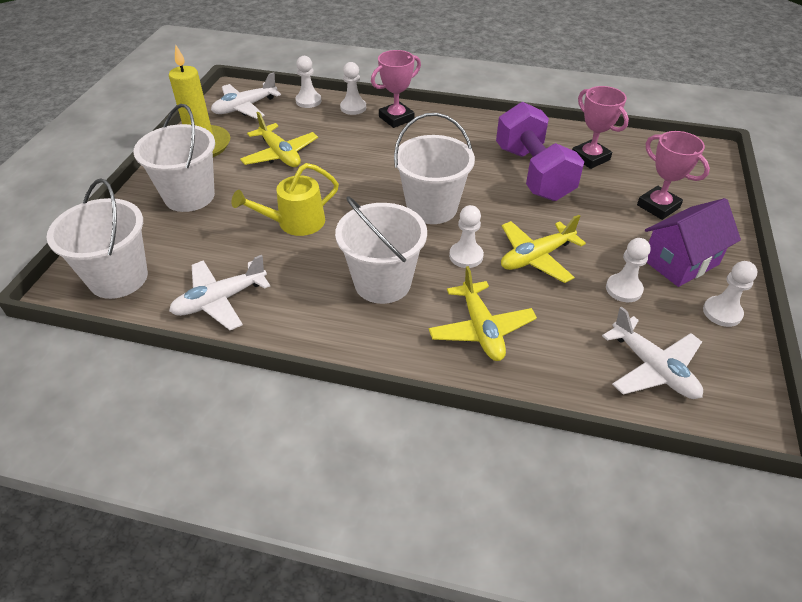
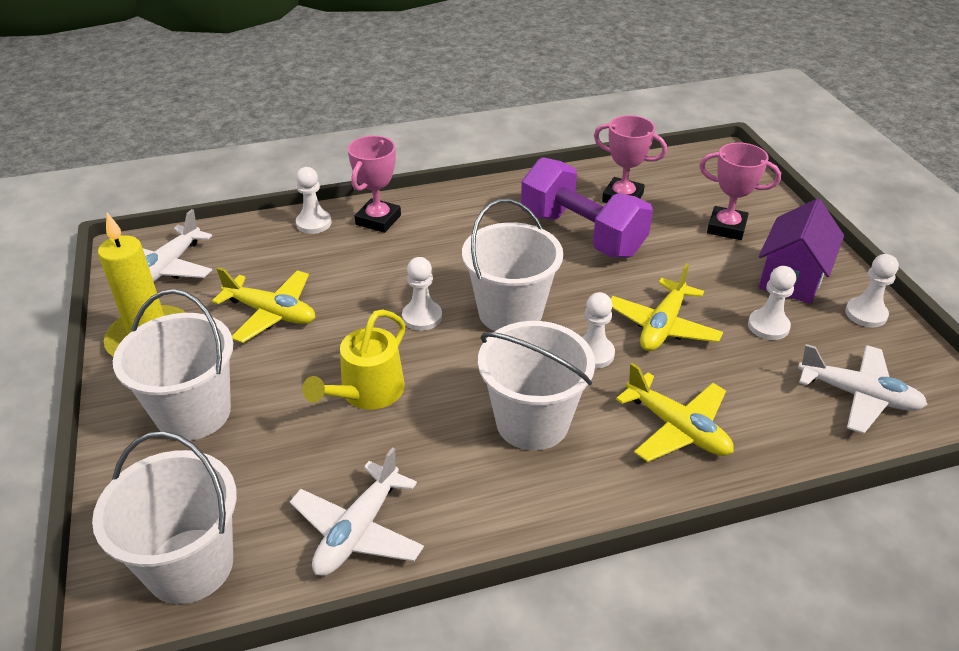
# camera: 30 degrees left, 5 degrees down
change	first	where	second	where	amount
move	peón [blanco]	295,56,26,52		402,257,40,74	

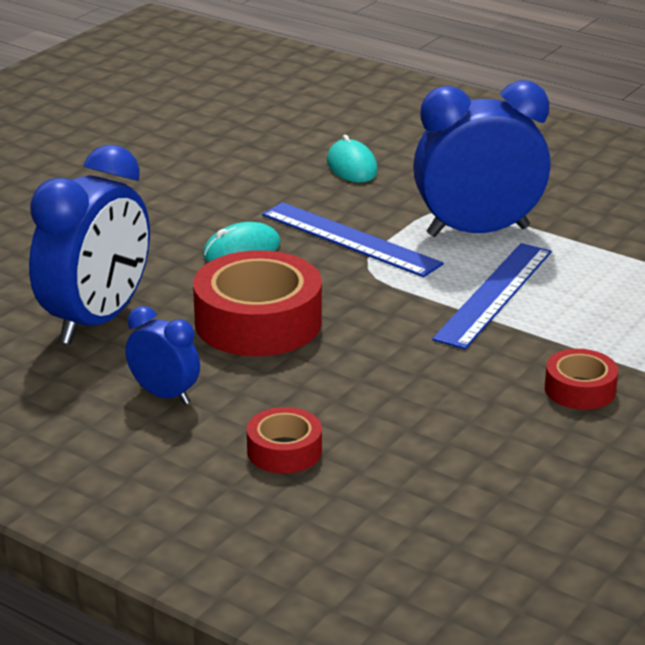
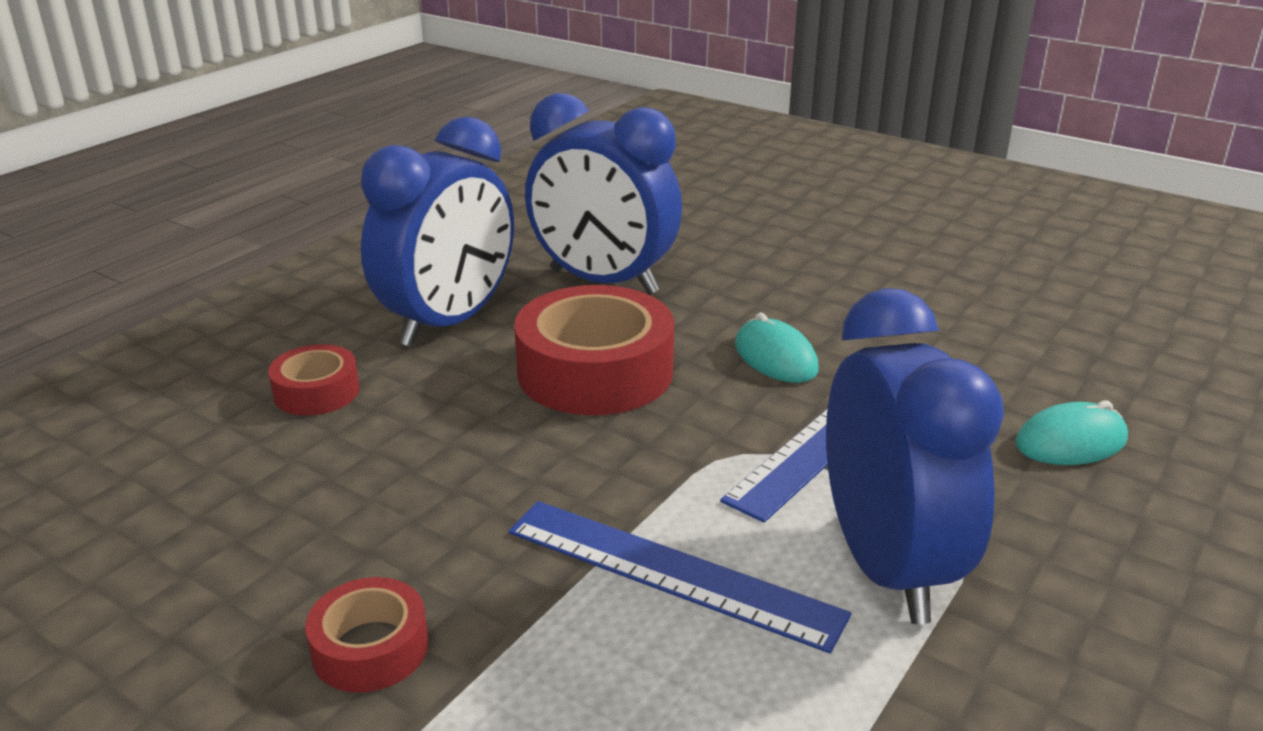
# camera: 90 degrees right, 0 degrees up
change	first	where	second	where	amount
resize	despertador [azul]	126,306,74,99		361,117,153,230	x1.98

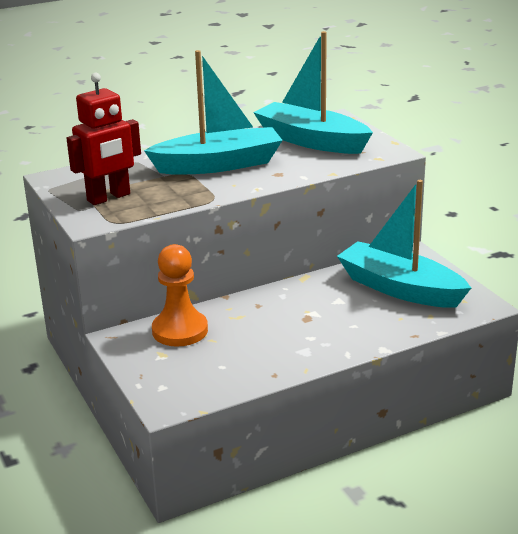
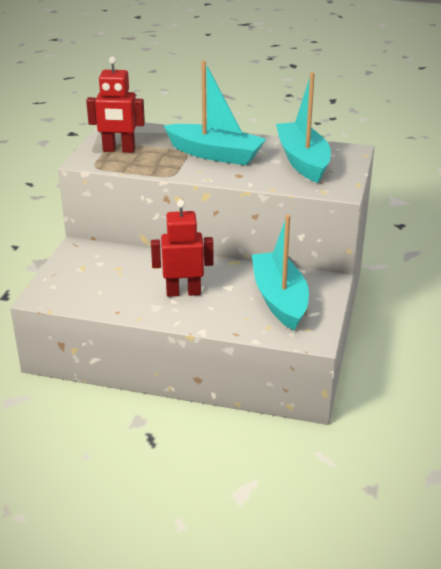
# camera: 40 degrees right, 5 degrees up
change	first	where	second	where	amount
delete	peón [naranja]	152,244,56,103			
insert			robot [rojo]	151,200,62,97	

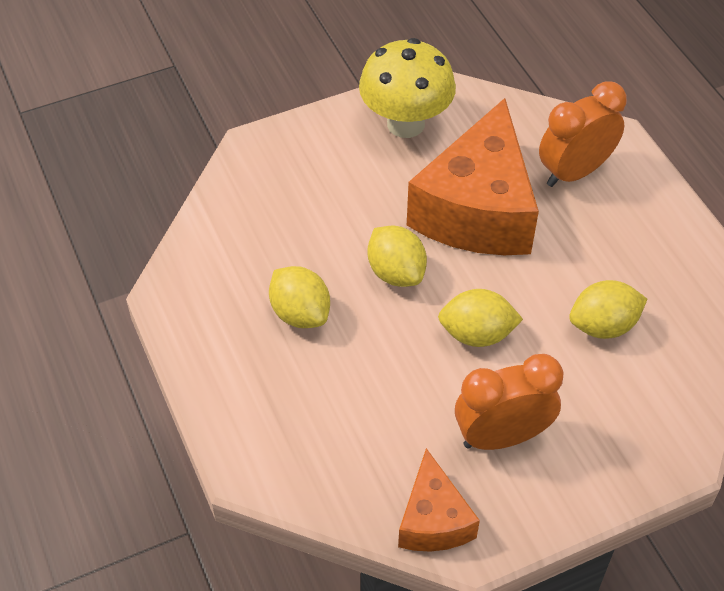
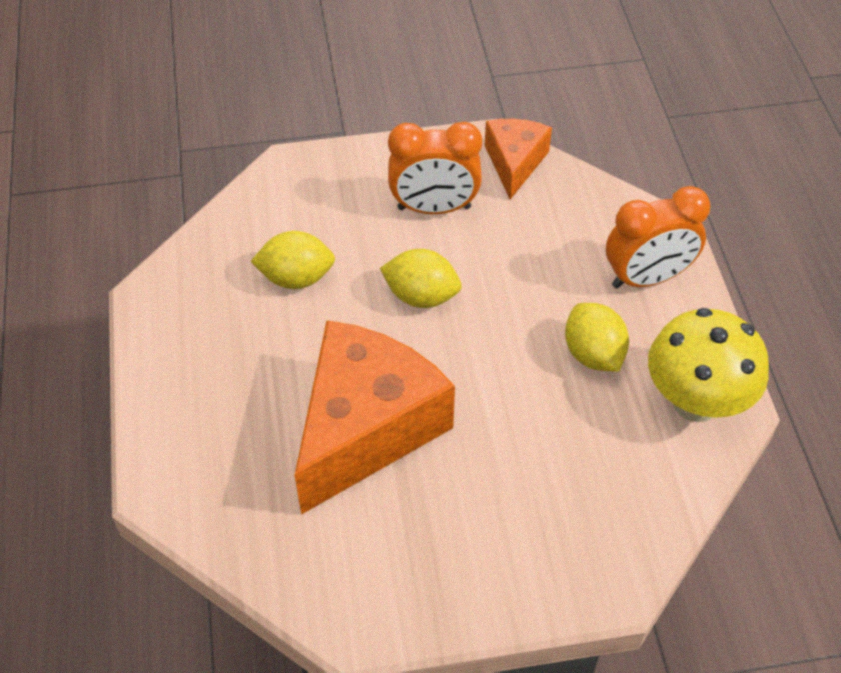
# camera: 165 degrees left, 0 degrees up
change	first	where	second	where	amount
move	seta [amarillo]	359,38,97,100		648,308,121,114	
delete	limón [amarillo]	367,225,60,62			
move	despertador [naranja]	539,81,88,106		606,186,104,103	

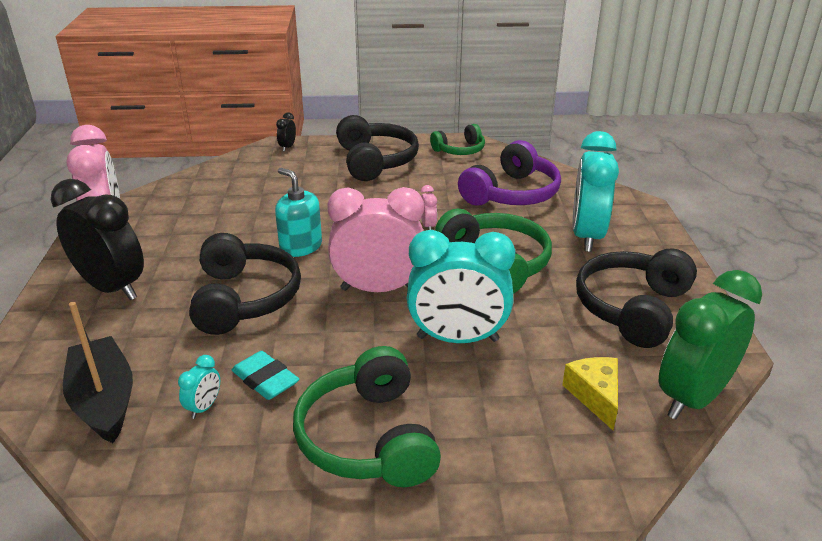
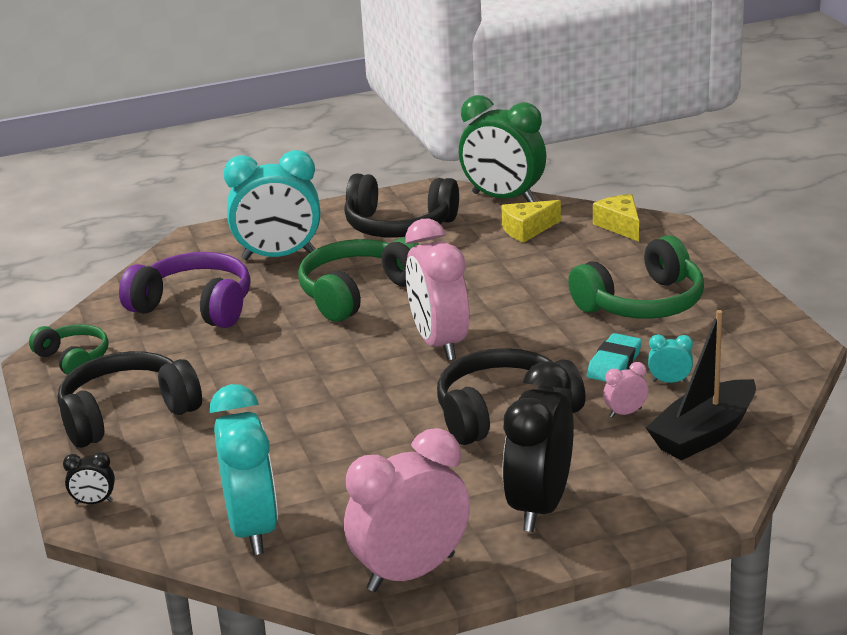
# camera: 105 degrees left, 5 degrees down
change	first	where	second	where	amount
delete	dispensador de jabón [turquesa]	275,168,47,89			
move	despertador [turquesa]	407,230,108,113		210,384,68,171	
move	despertador [rosa]	421,185,16,45		603,362,45,56	
insert			queso [amarillo]	593,194,46,48	

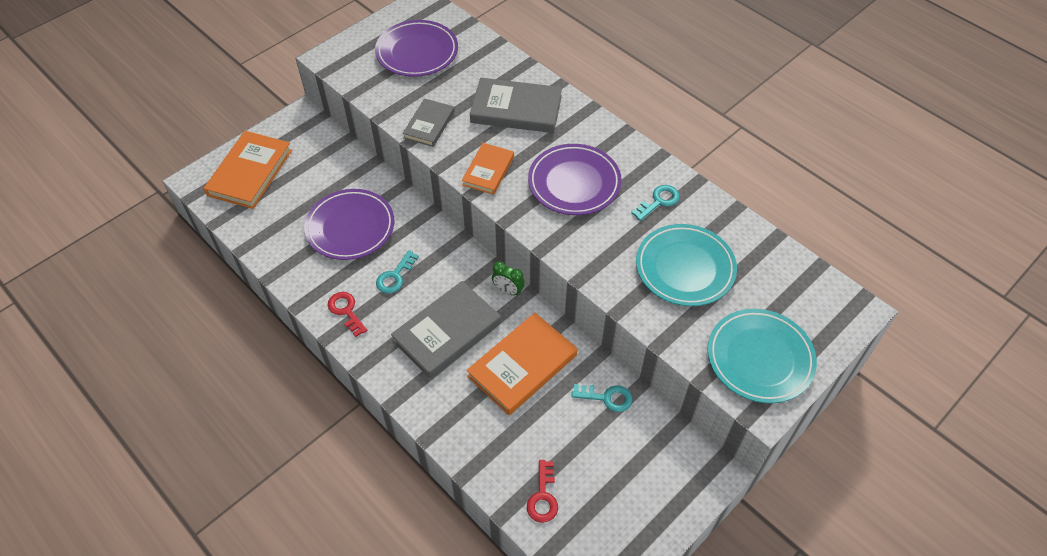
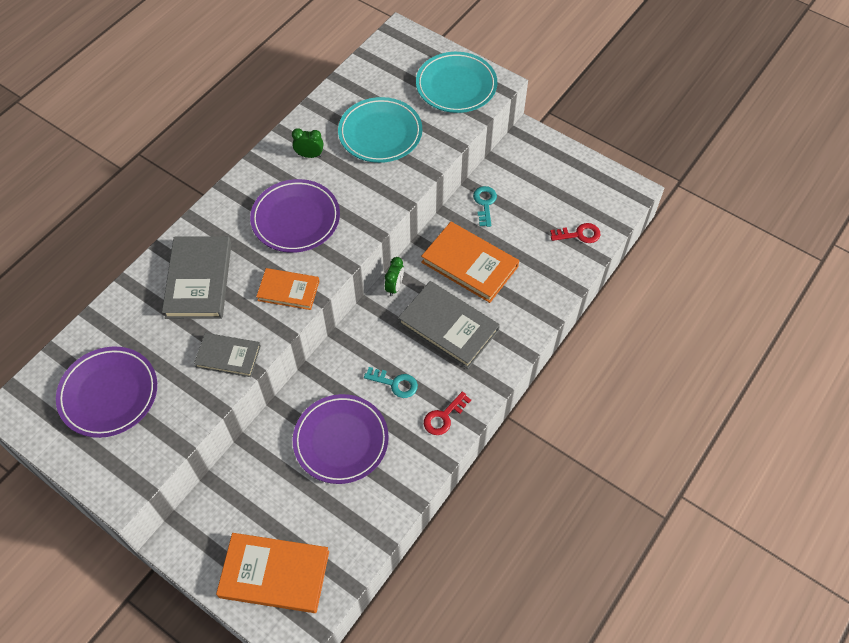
# camera: 100 degrees left, 5 degrees up
change	first	where	second	where	amount
replace	llave [turquesa]	631,185,49,36	despertador [verde]	292,128,32,30	

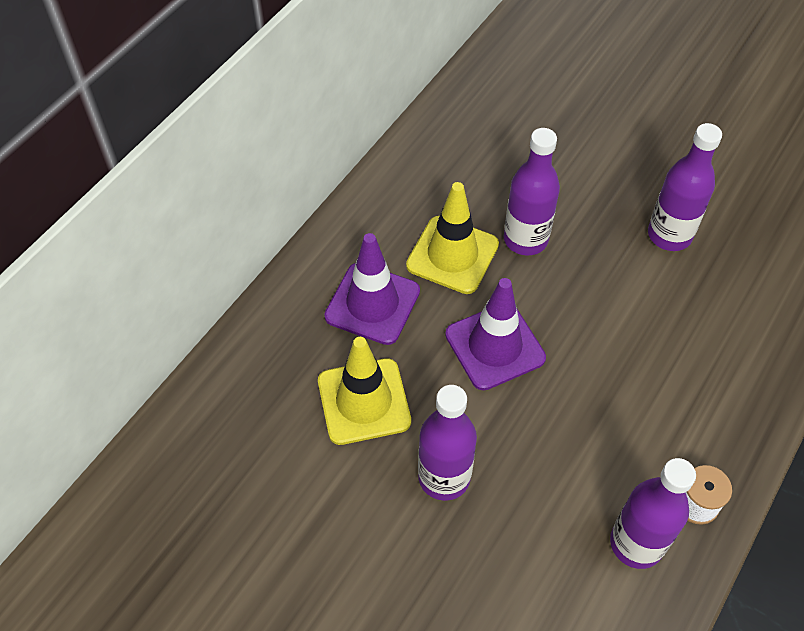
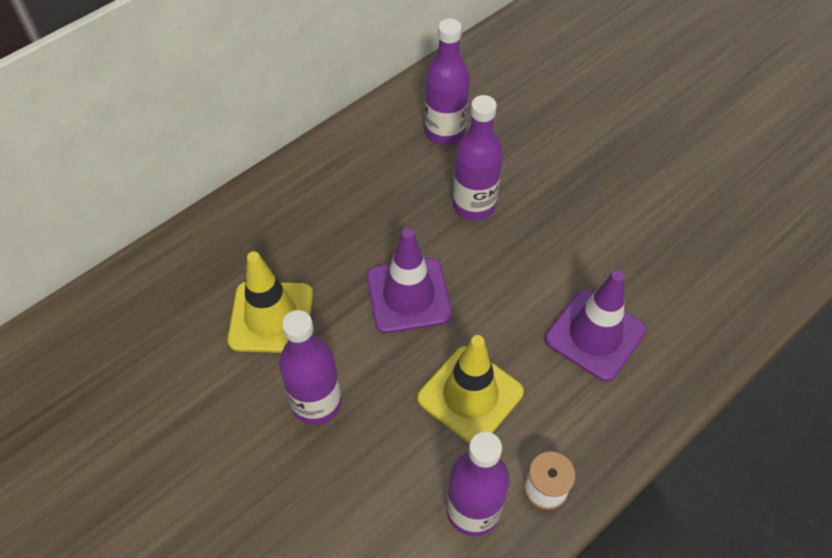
# camera: 15 degrees right, 0 degrees up
change	first	where	second	where	amount
move	cono de tráfico [morado]	324,233,96,112		545,270,101,111	
move	cono de tráfico [amarillo]	406,182,93,112		417,335,107,109	
move	botella [morado]	648,123,74,128		425,18,45,127	

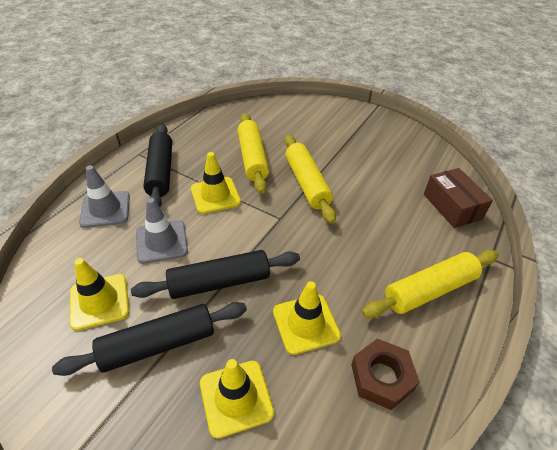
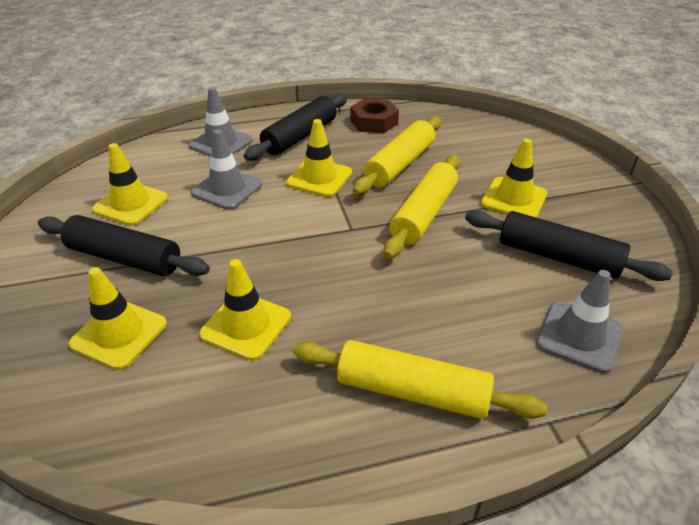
# camera: 45 degrees right, 5 degrees down
change	first	where	second	where	amount
move	rodillo [negro]	131,250,169,49		465,210,208,71	
move	tuerca [marrón]	351,338,68,72		350,98,49,35	
replace	caja [marrón]	424,168,69,60	cono de tráfico [gris]	536,270,87,103	
insert			cono de tráfico [amarillo]	481,139,66,79	

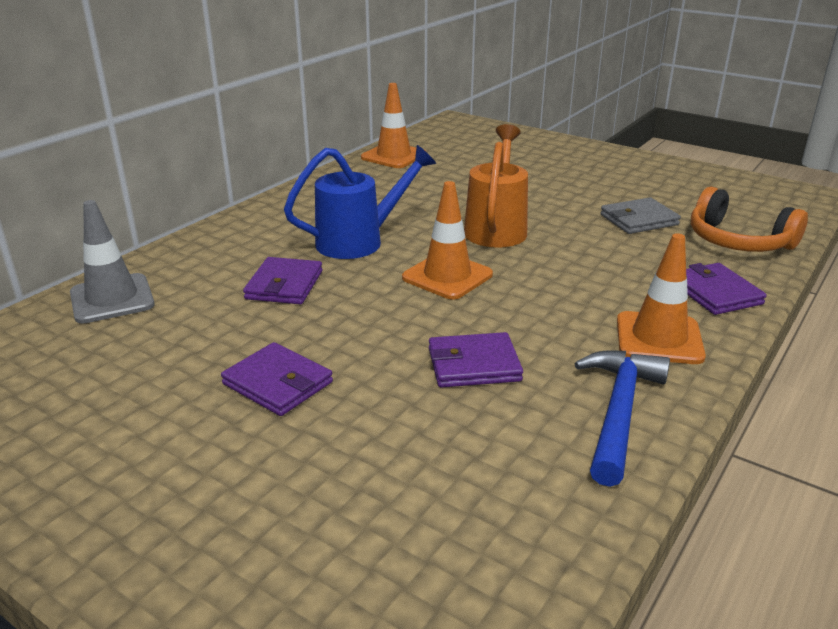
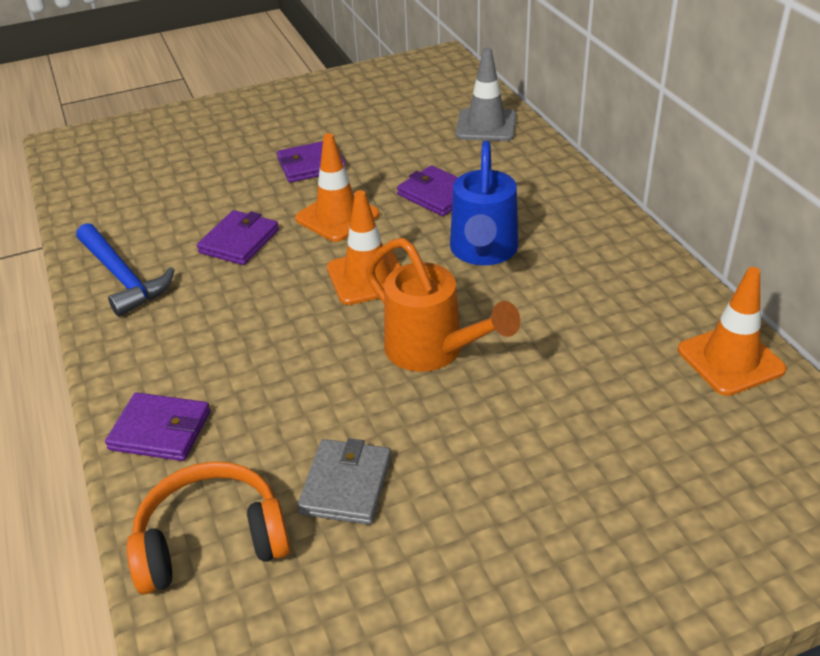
# camera: 125 degrees right, 10 degrees up
change	first	where	second	where	amount
move	cono de tráfico [naranja]	617,233,89,131		295,133,85,109	

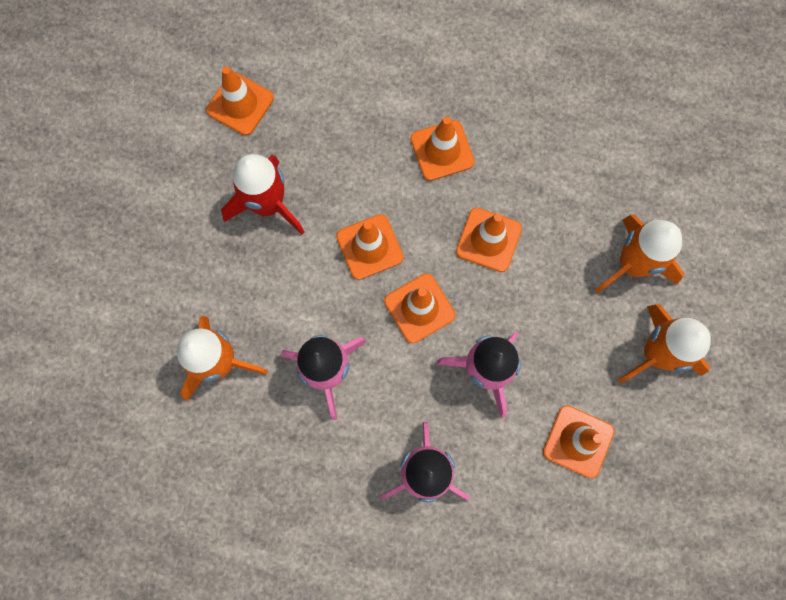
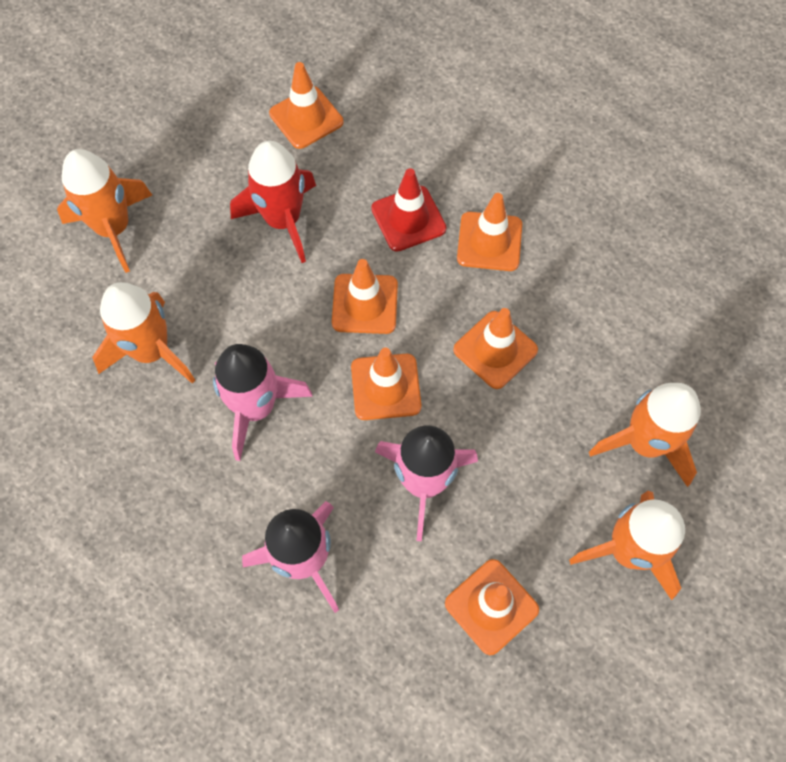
# camera: 25 degrees right, 10 degrees down
change	first	where	second	where	amount
insert			cohete [naranja]	57,149,95,124	
insert			cono de tráfico [rojo]	371,168,75,84	

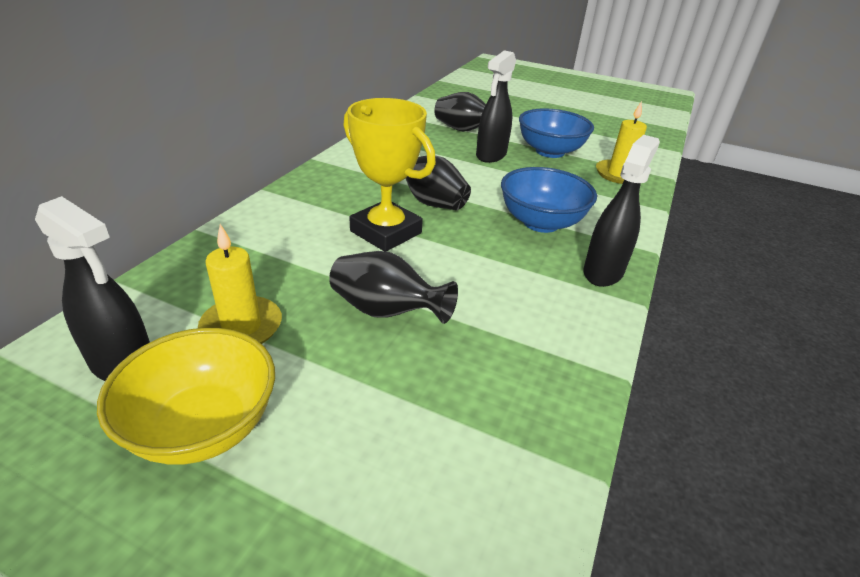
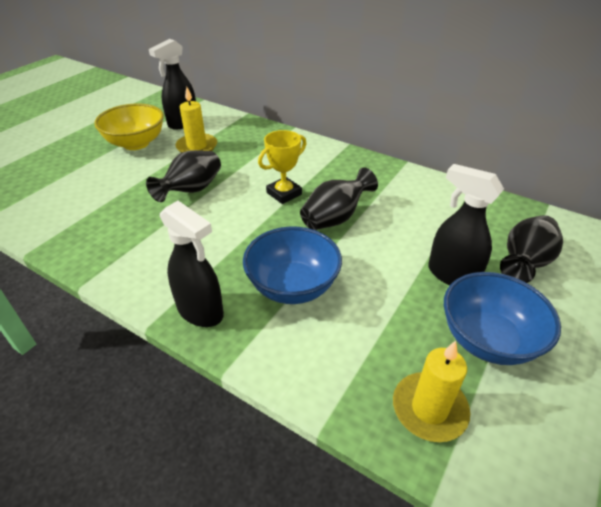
# camera: 100 degrees right, 5 degrees up
change	first	where	second	where	amount
resize	trofeo [amarillo]	343,98,93,154		258,130,49,74	x0.65

